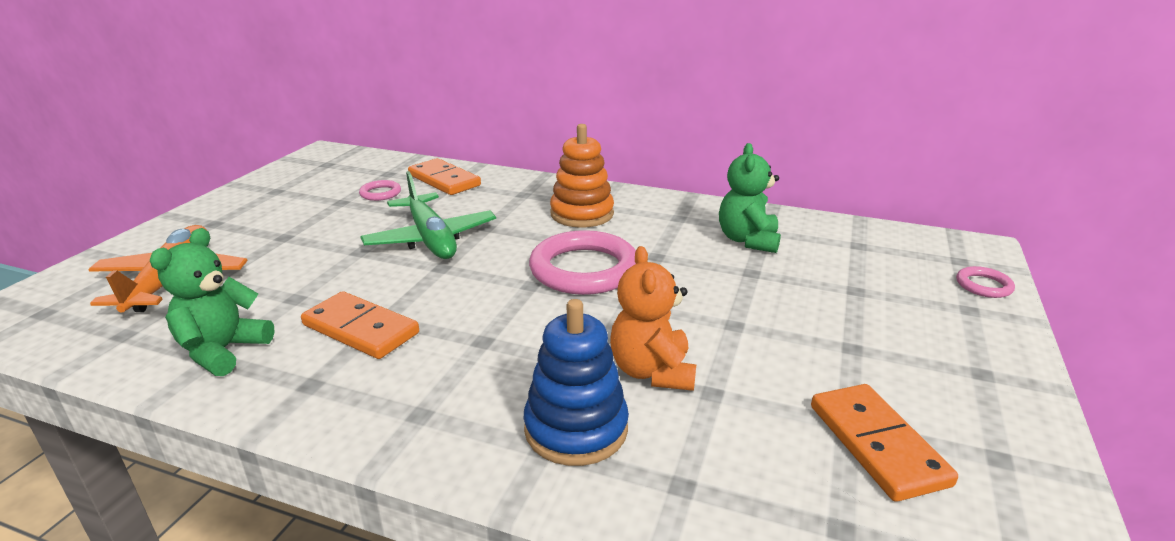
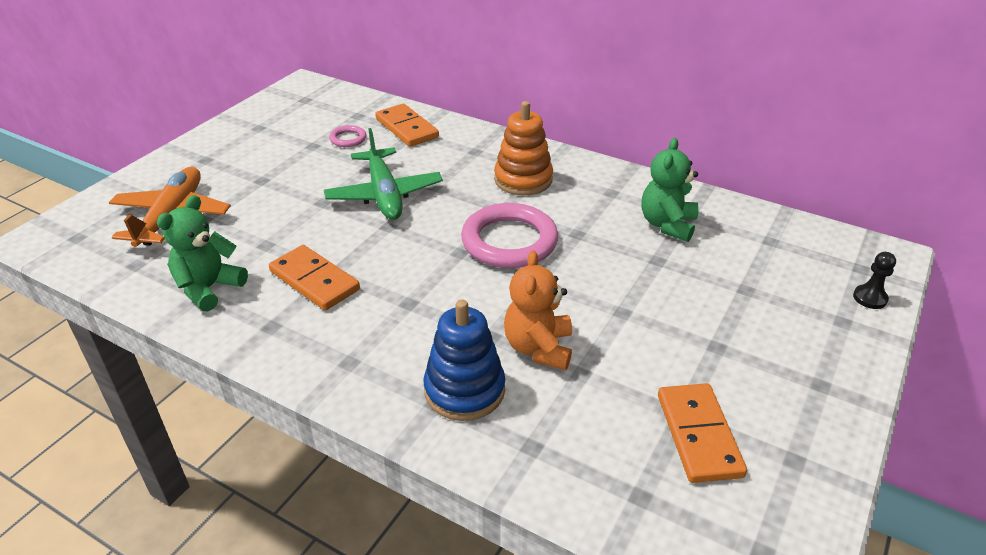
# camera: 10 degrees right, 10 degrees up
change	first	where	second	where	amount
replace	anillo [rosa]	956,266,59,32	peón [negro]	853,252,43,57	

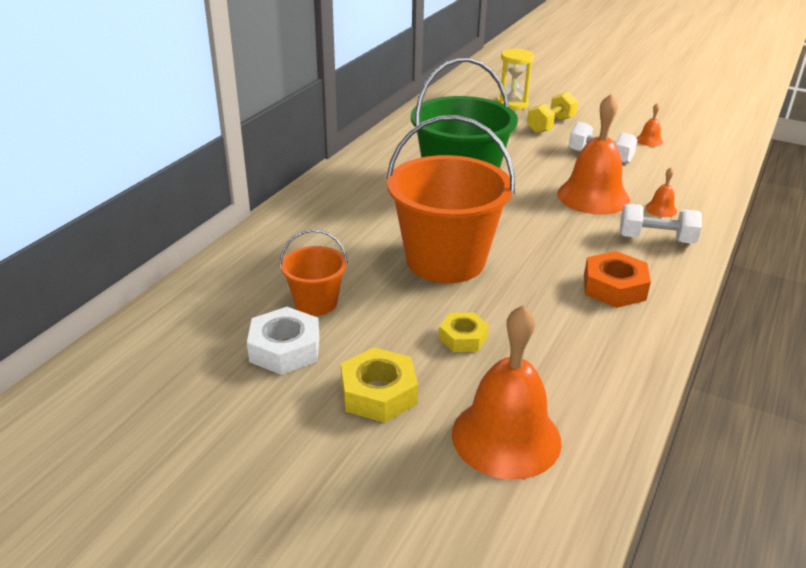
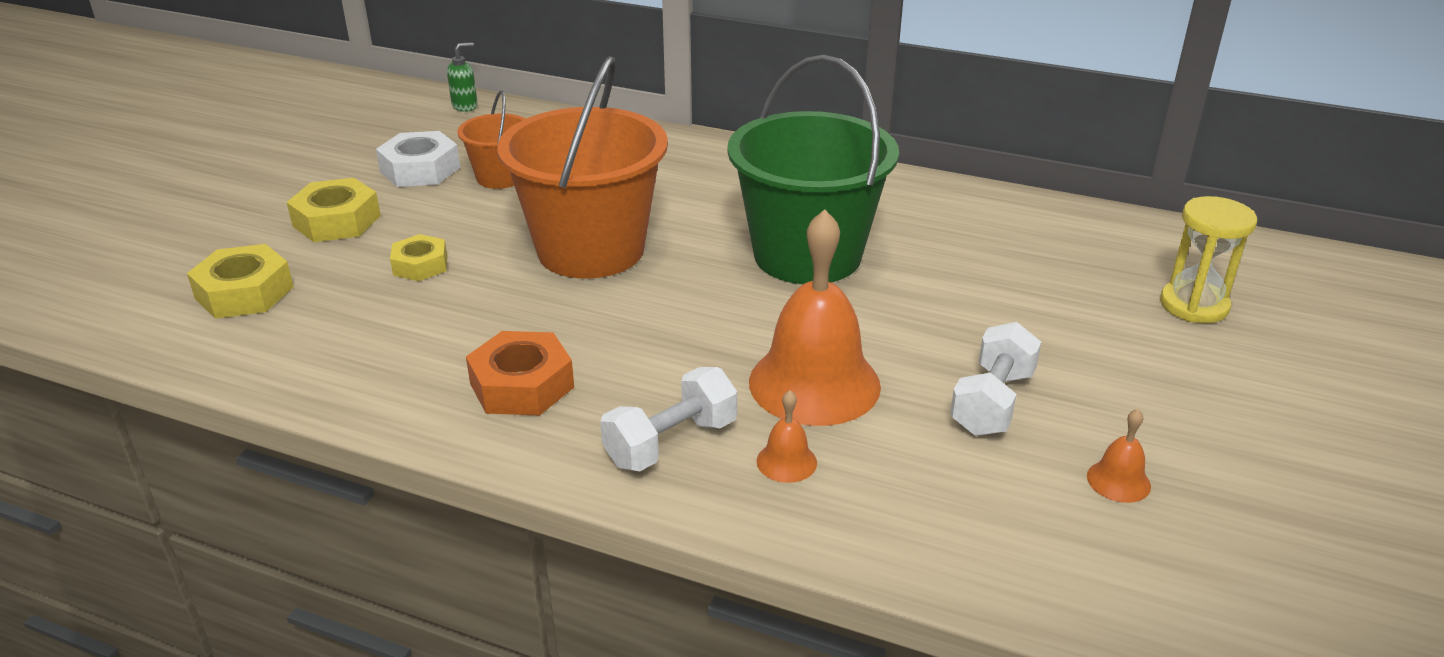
# camera: 85 degrees right, 0 degrees up
change	first	where	second	where	amount
replace	campana [naranja]	452,305,110,175	tuerca [amarillo]	187,244,107,75	
delete	mancuerna [amarillo]	527,92,51,41			
rotate	mancuerna [blanco]	620,204,82,40		600,367,137,104	45 degrees clockwise
insert			dispensador de jabón [verde]	447,42,31,70	

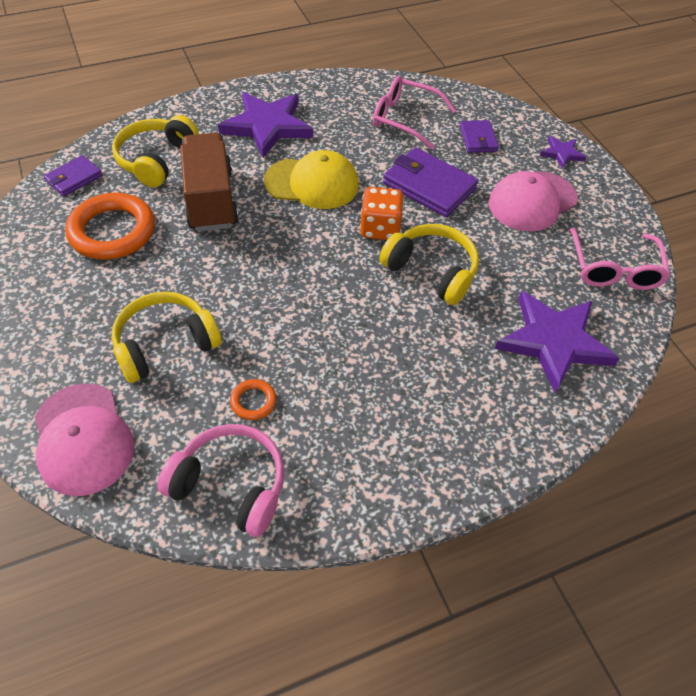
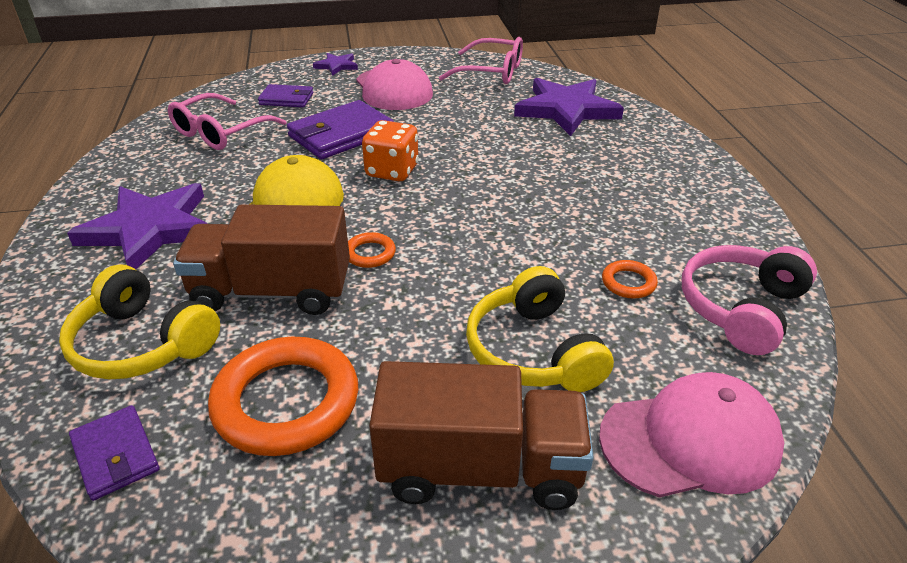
# camera: 75 degrees left, 15 degrees down
change	first	where	second	where	amount
delete	auriculares [amarillo]	379,224,100,81			
insert			anillo [naranja]	348,232,48,36	
insert			camión [marrón]	369,361,225,149	

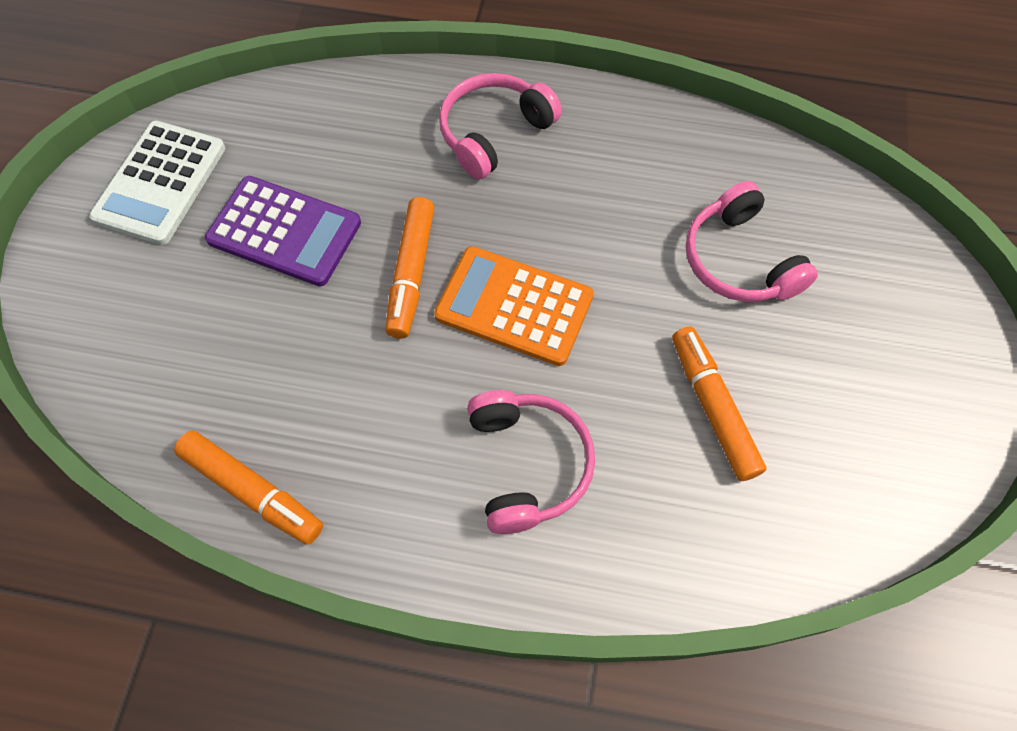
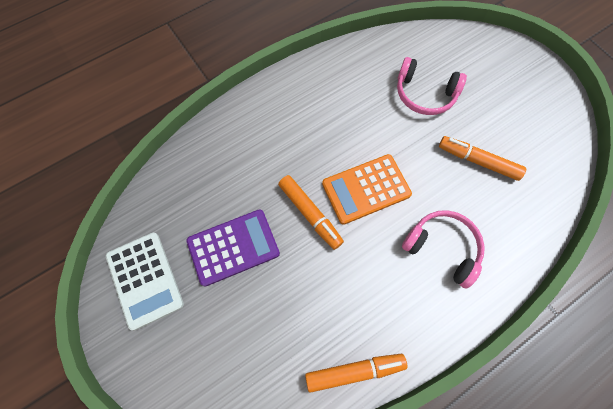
# camera: 45 degrees left, 5 degrees up
change	first	where	second	where	amount
delete	auriculares [rosa]	439,73,123,106			

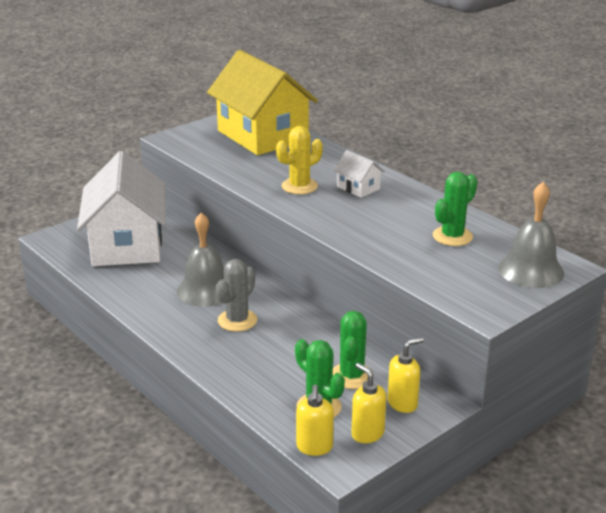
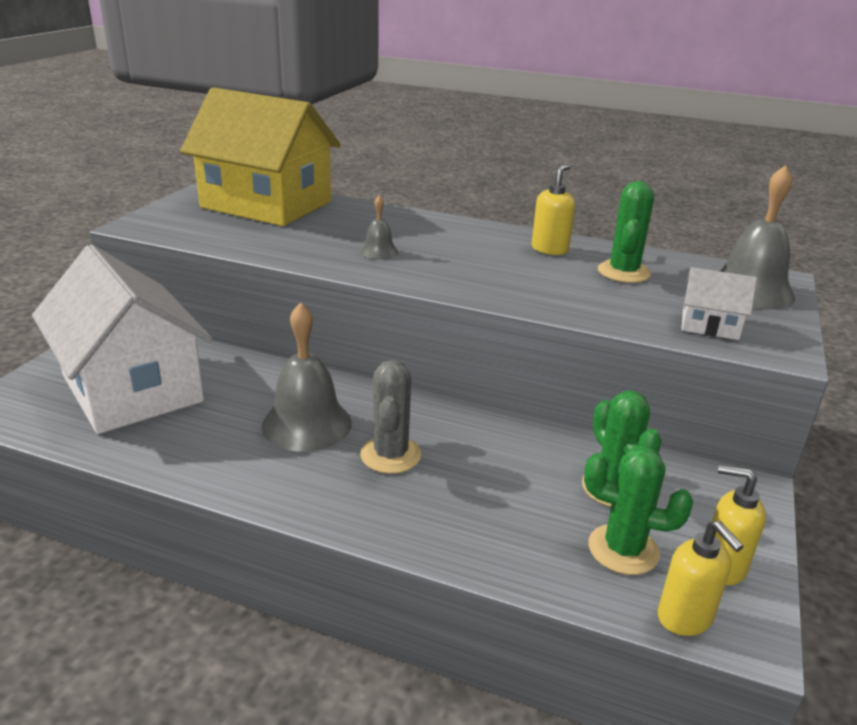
# camera: 30 degrees left, 0 degrees up
change	first	where	second	where	amount
replace	cactus [amarillo]	276,126,46,68	campana [gris]	360,195,38,64	
move	casa [blanco]	334,150,51,48		681,267,76,73	
move	dispensador de jabón [amarillo]	388,337,36,76		532,164,43,91	

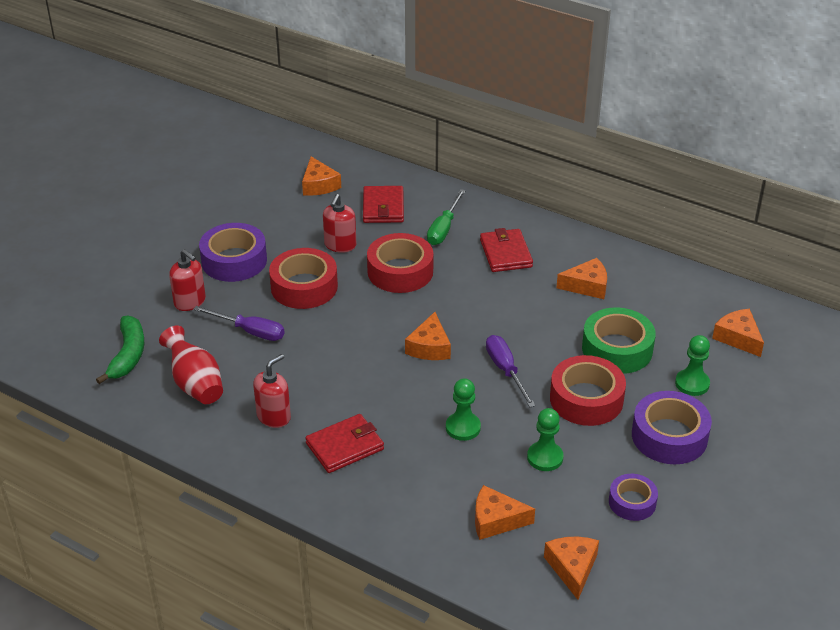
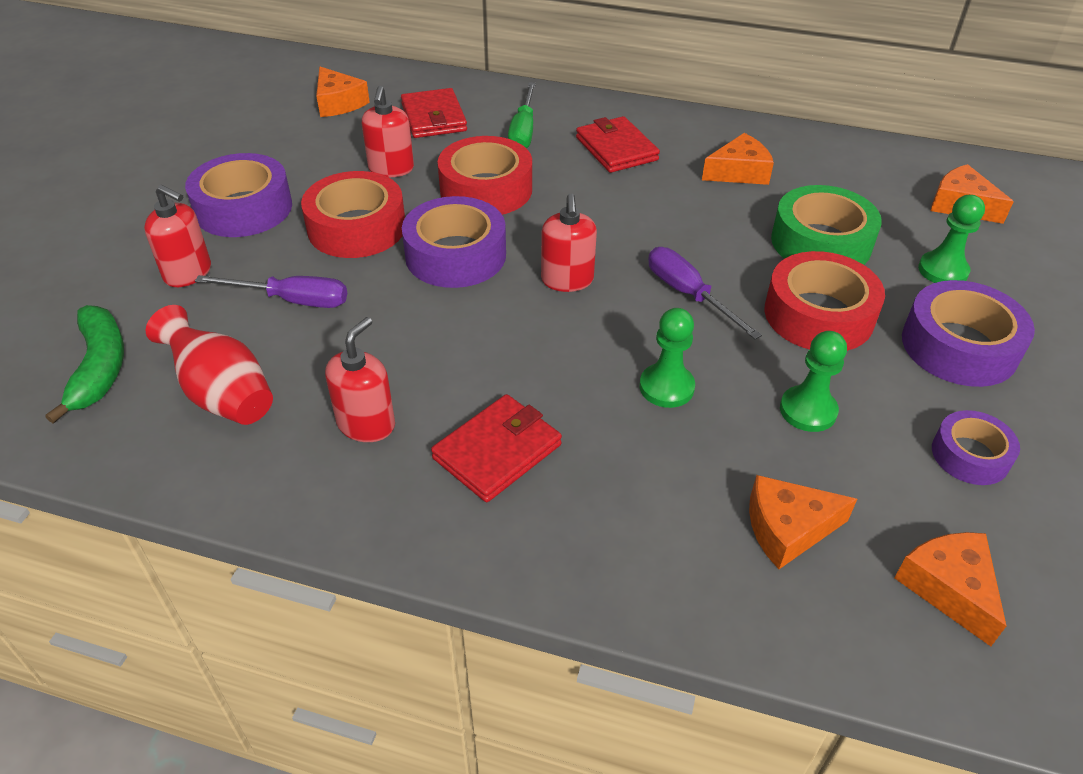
# camera: 15 degrees left, 5 degrees up
change	first	where	second	where	amount
replace	queso [naranja]	405,312,46,48	dispensador de jabón [rojo]	541,194,56,98	
insert			cinta adhesiva [morado]	402,196,104,92	

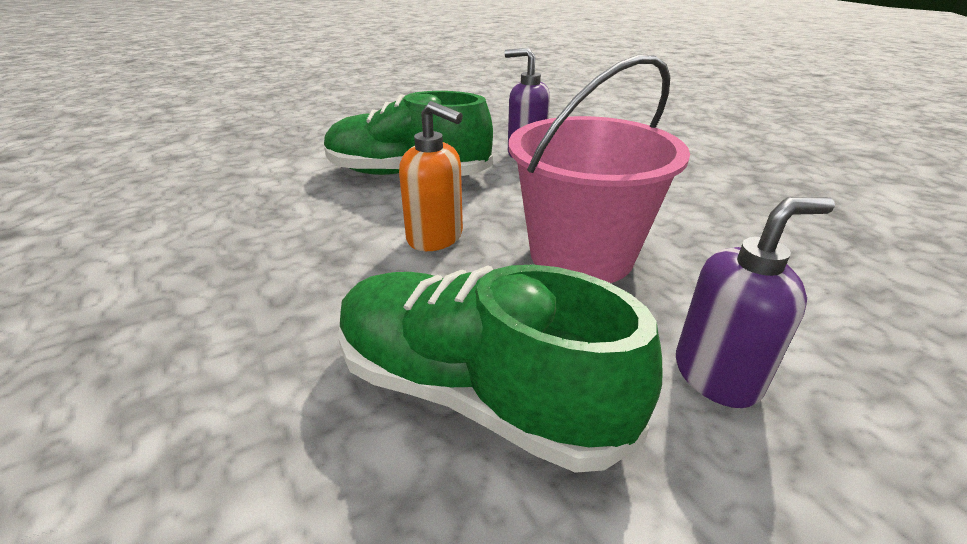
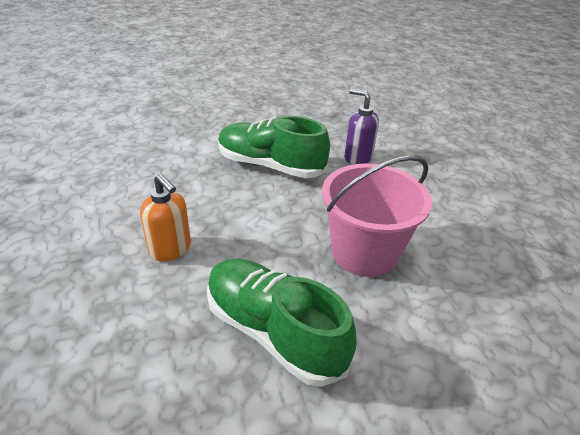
# camera: 10 degrees right, 5 degrees up
change	first	where	second	where	amount
move	dispensador de jabón [naranja]	399,101,64,150		140,174,51,87	
delete	dispensador de jabón [morado]	676,197,159,211			

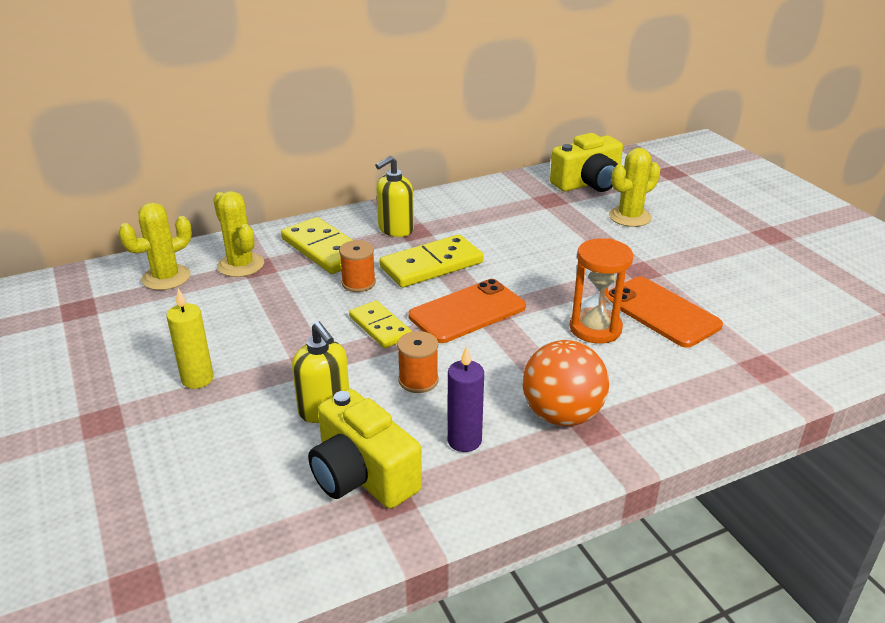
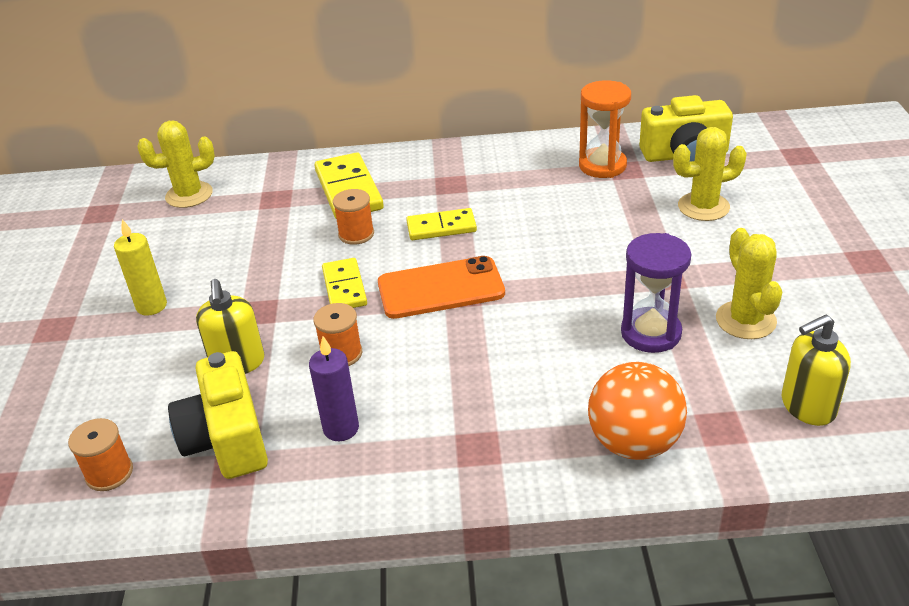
# camera: 25 degrees right, 5 degrees up
change	first	where	second	where	amount
move	cactus [amarillo]	213,191,51,86		716,228,66,111	
move	dispensador de jabón [amarillo]	375,156,39,81		782,314,69,112	
resize	ficha de dominó [amarillo]	380,234,104,54		406,208,71,32	x0.64
move	pelota [naranja]	523,340,86,86		588,362,99,98	
move	reloj de arena [naranja]	570,238,63,106		579,80,52,98	
replace	móvil [naranja]	607,277,116,71	reloj de arena [morado]	621,233,70,120	
insert			carrete [naranja]	68,418,65,73	

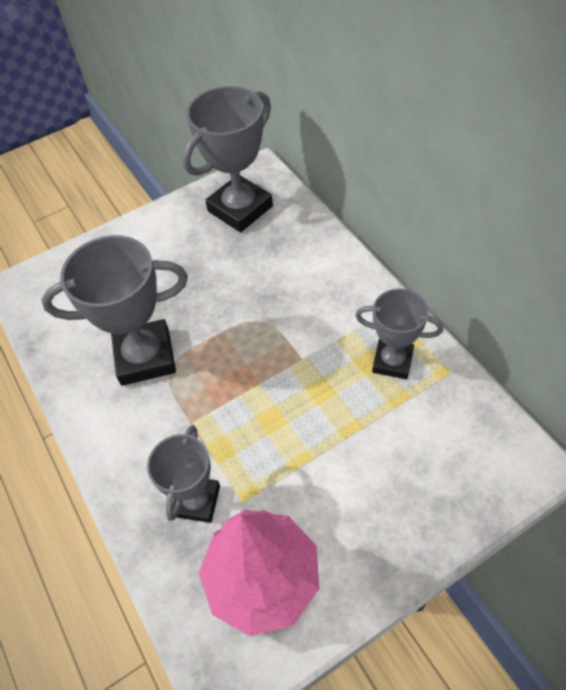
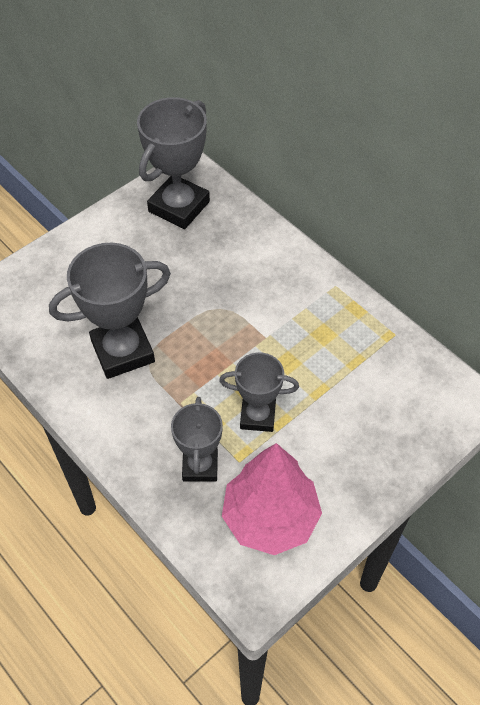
# camera: 15 degrees left, 0 degrees up
change	first	where	second	where	amount
move	trofeo [gris]	355,288,88,91		219,353,80,79	

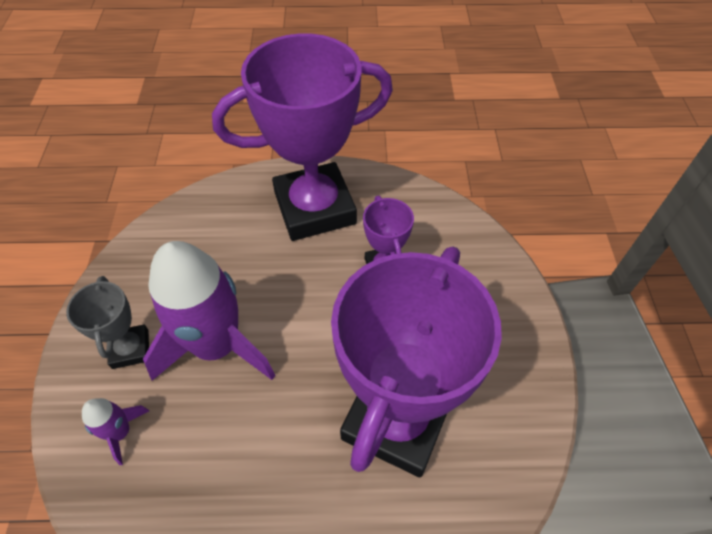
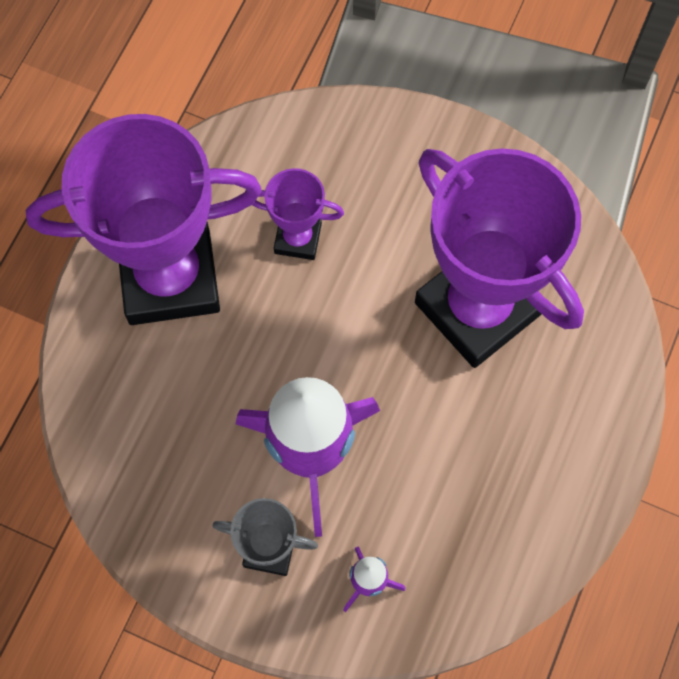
# camera: 65 degrees left, 15 degrees up
change	first	where	second	where	amount
rotate	trofeo [morado]	212,33,181,208		26,114,236,211	75 degrees clockwise

